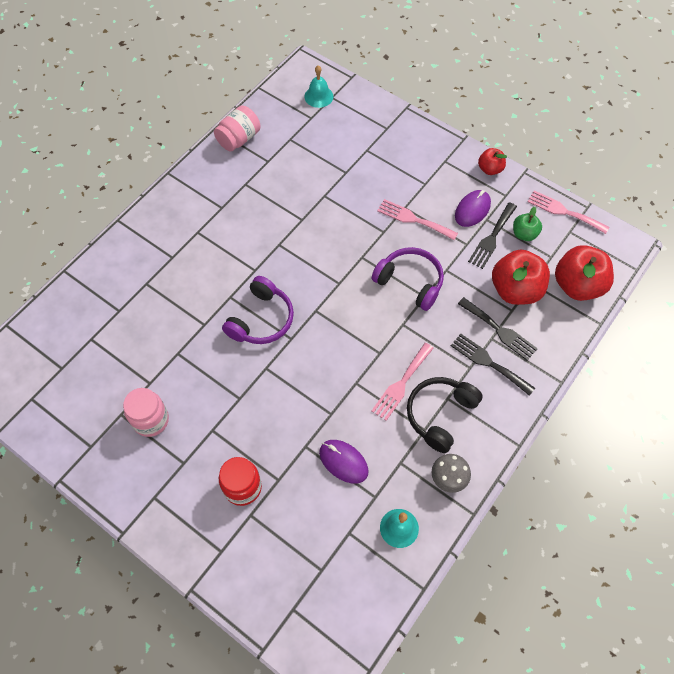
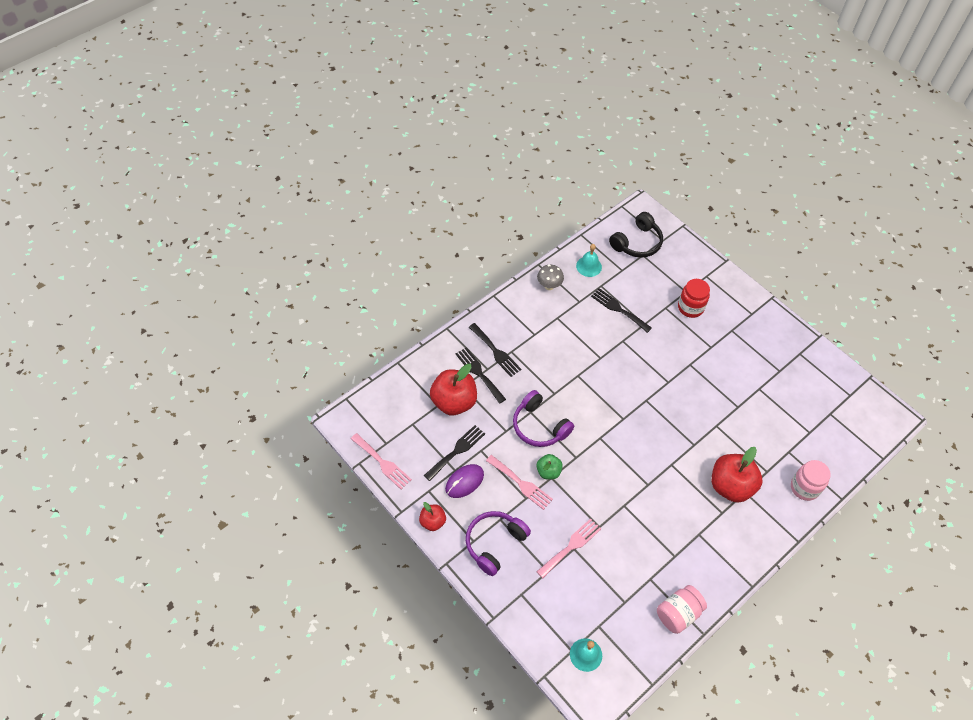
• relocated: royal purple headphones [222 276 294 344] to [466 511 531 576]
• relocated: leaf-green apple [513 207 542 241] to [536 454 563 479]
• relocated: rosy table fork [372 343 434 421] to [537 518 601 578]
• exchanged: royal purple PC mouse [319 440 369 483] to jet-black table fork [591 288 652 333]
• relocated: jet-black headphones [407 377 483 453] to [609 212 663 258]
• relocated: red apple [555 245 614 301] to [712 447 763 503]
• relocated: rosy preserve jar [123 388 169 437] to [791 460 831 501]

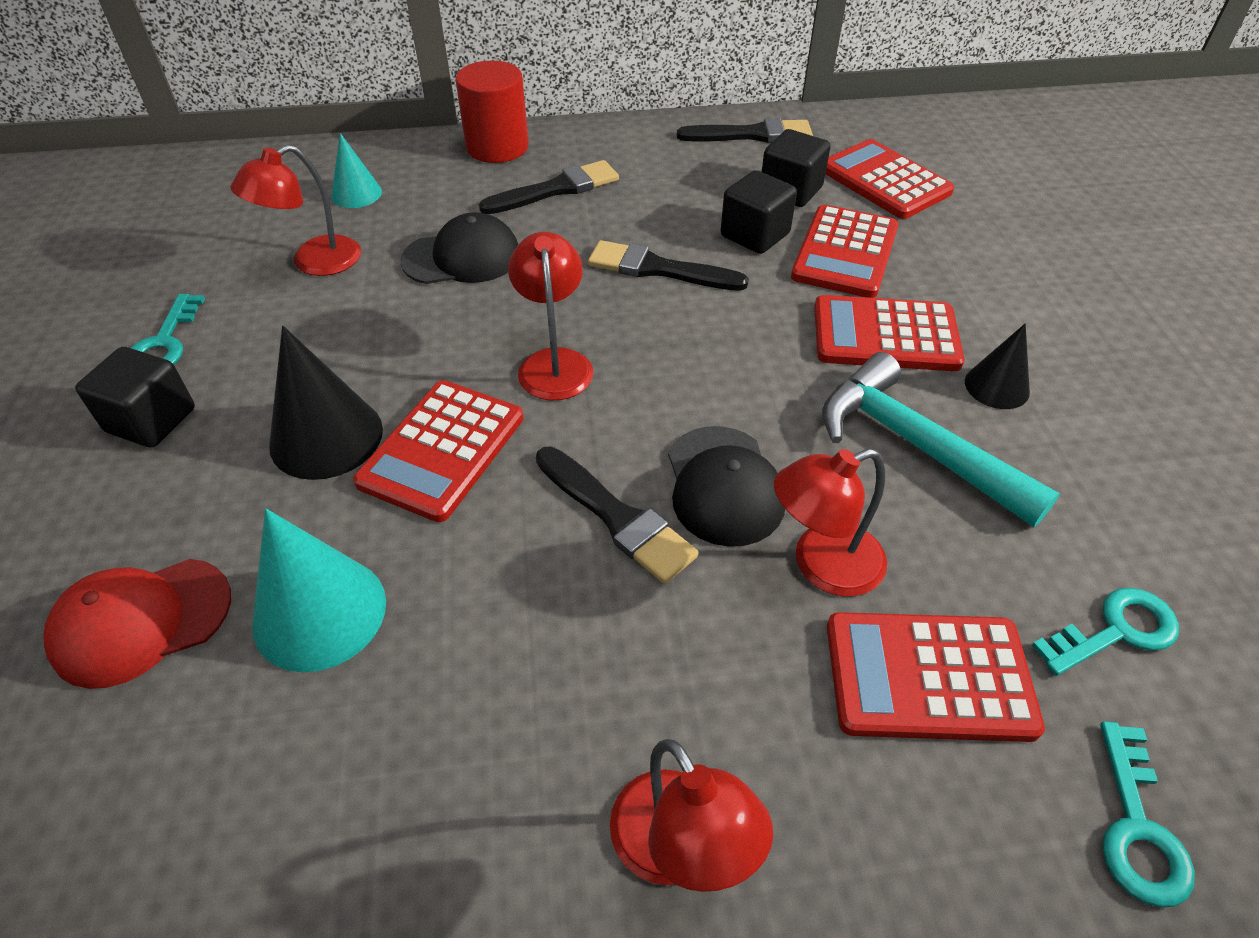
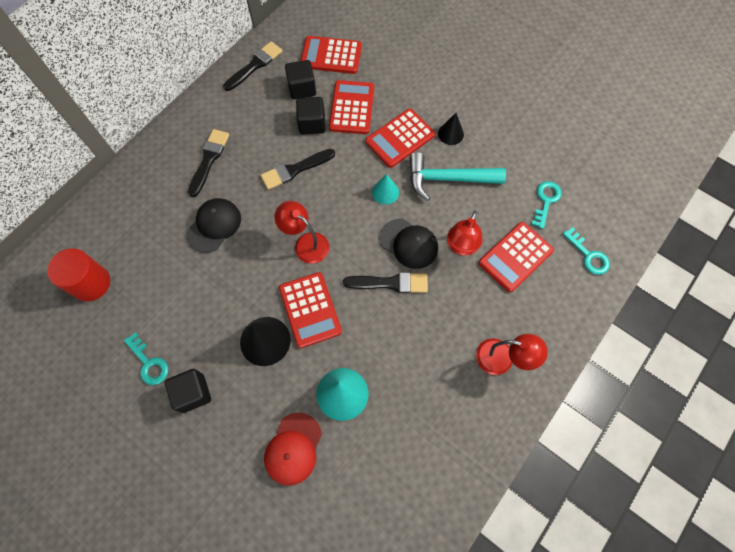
• relocated: red cylinder [455 61 529 163] to [47 248 110 301]
• spun: red adding machine [791 205 899 298] = [329 80 374 134] 150 degrees counterclockwise
• relocated: turquoise cone shape [331 133 382 208] to [372 174 399 205]
• missing: red reading lamp [230 145 361 276]

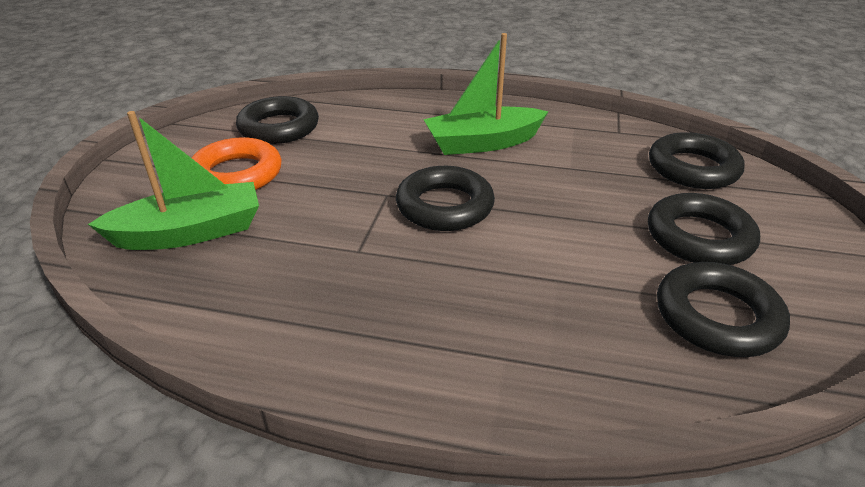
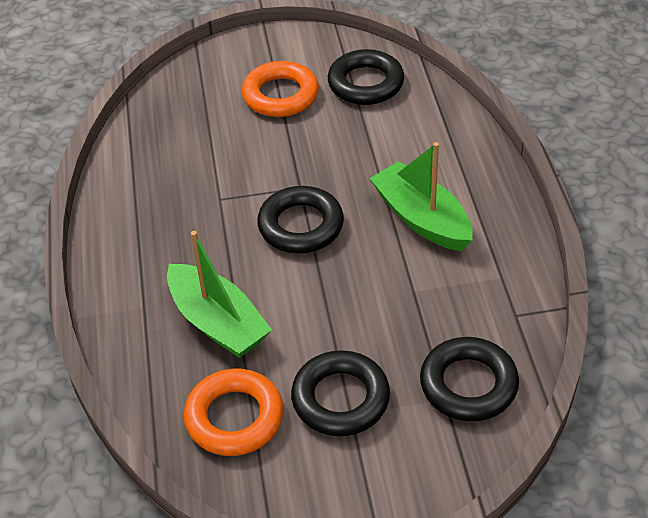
• relocated: leaf-green sailboat [88 111 259 250] to [167 231 272 358]
• colour: jet-black ring [657 262 790 357] to orange-coloured ring [184 369 284 456]

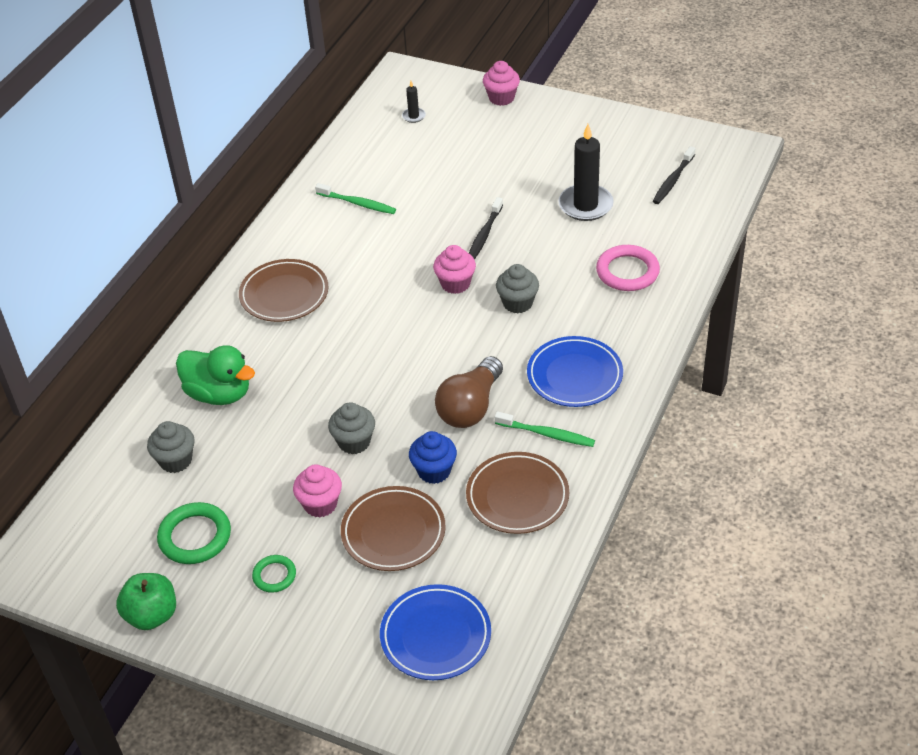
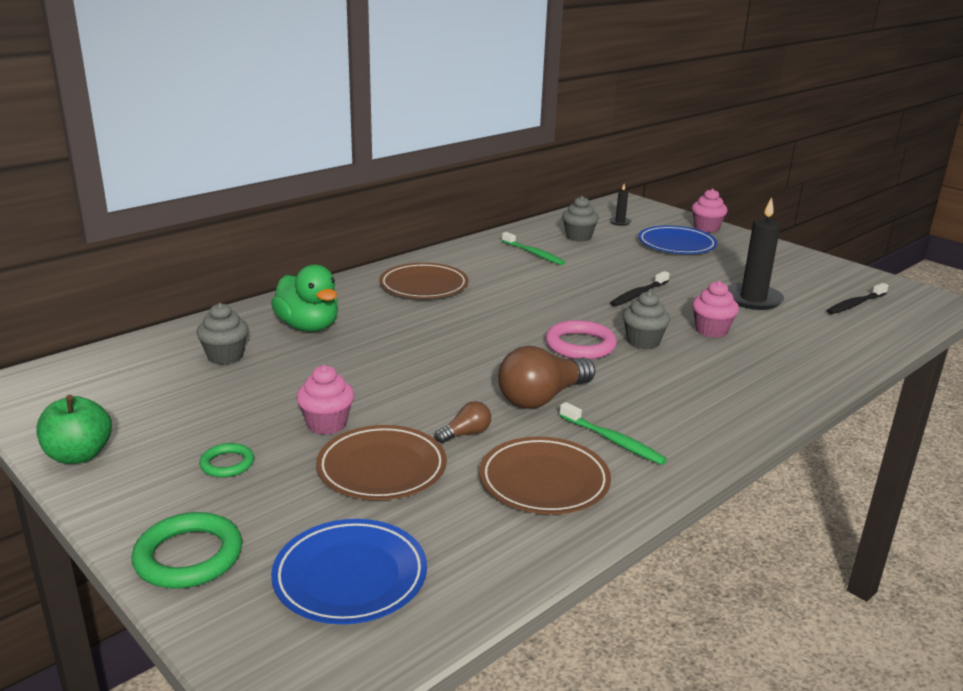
• relocated: leaf-green ring [157 502 231 564] to [131 512 242 589]
• exchanged: royal blue cupcake [409 431 457 484] to brown bulb [435 401 491 443]
• relocated: rosy ring [596 245 660 291] to [545 320 617 359]
• relocated: ash-grey cupcake [328 402 375 454] to [562 196 599 242]
• relocated: royal blue dinner plate [527 336 623 407] to [638 226 717 254]
• relocated: rosy cupcake [433 245 476 294] to [692 281 739 337]

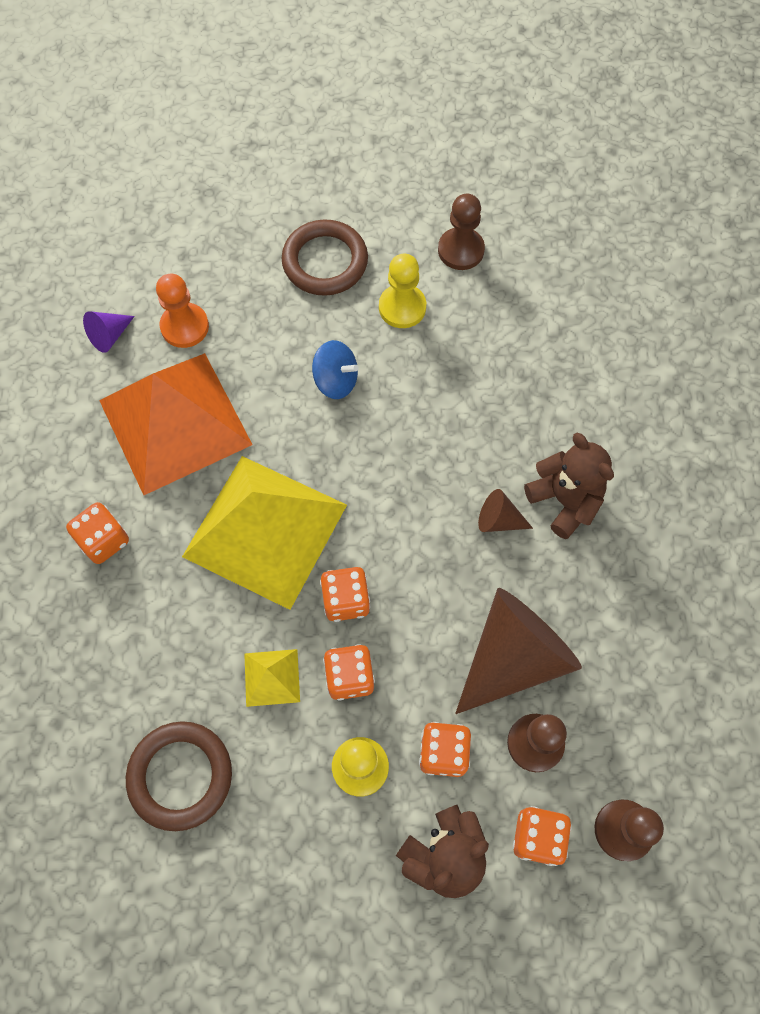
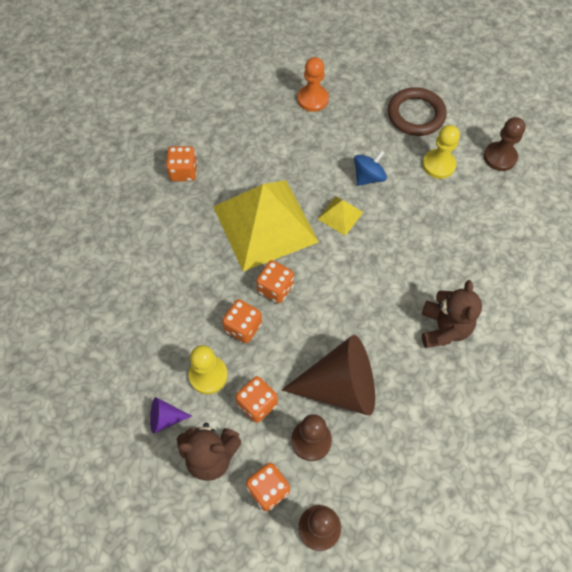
• relocated: royal purple cone shape [83 311 135 353] to [150 397 192 434]
• relocated: golden pyramid shape [244 649 300 707] to [318 196 363 236]
• spun: royal blue spinning top [312 340 359 399] = [354 150 387 186] 105 degrees counterclockwise
• missing: orange-coloured pyramid shape [99 353 253 495]
• missing: brown ring [126 721 232 831]
• missing: brown cone shape [478 489 533 532]

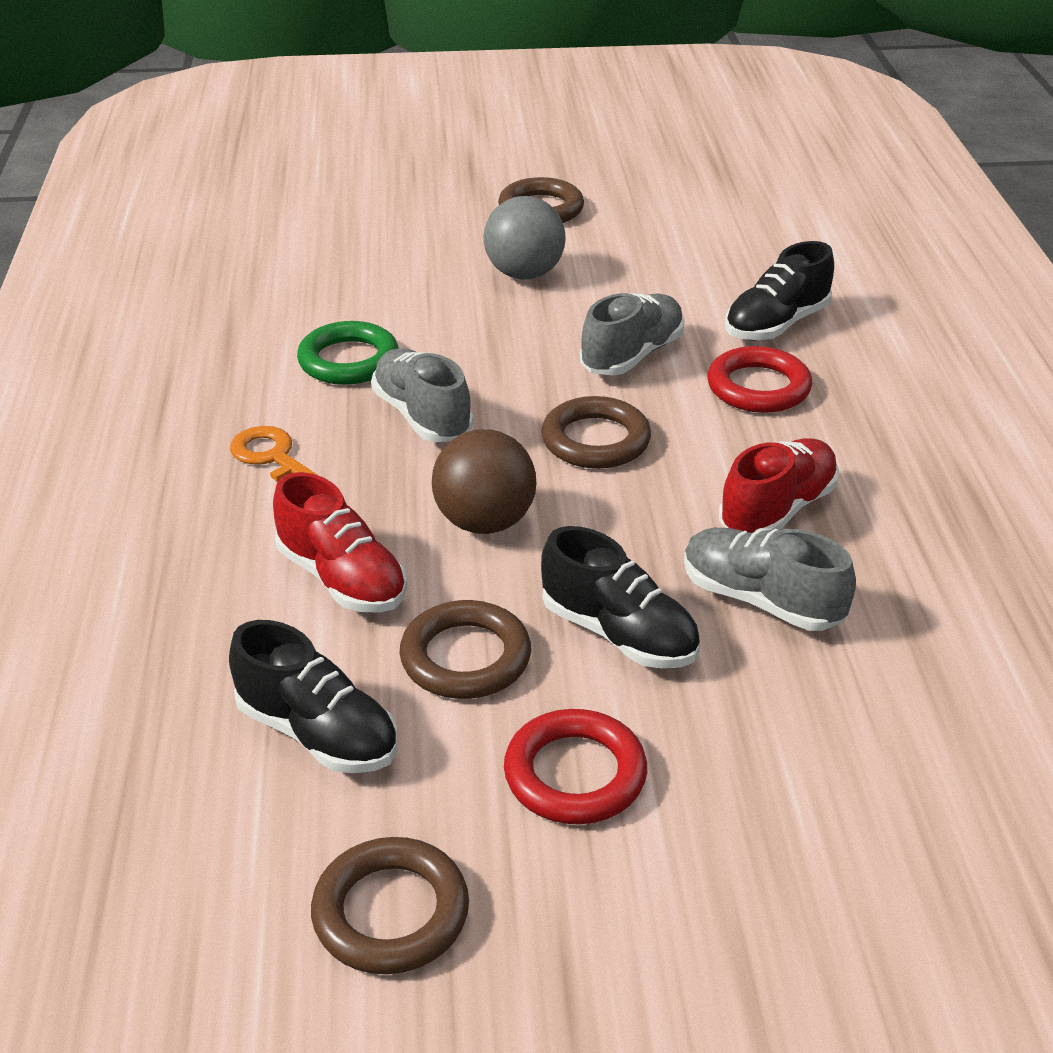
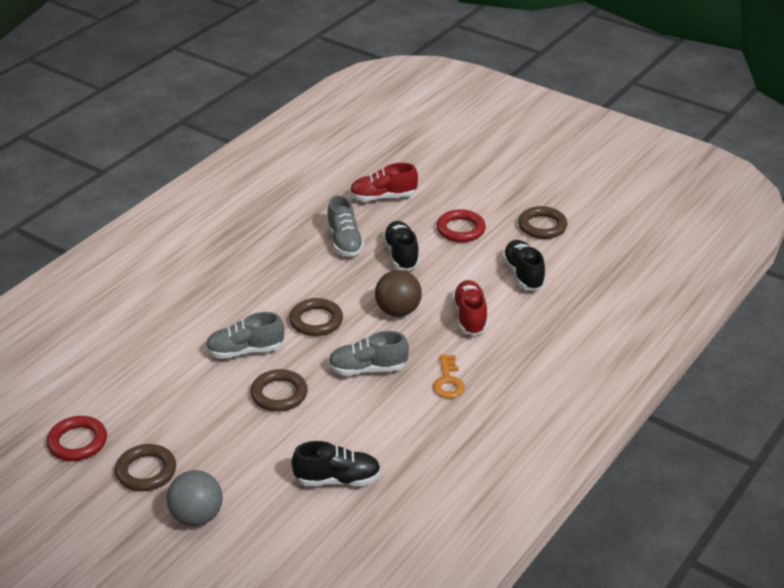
• relocated: red ring [707 346 812 413] to [47 416 107 461]
• relocated: ash-grey ball [484 196 566 279] to [166 470 223 526]
• relocated: brown ring [399 600 531 699] to [250 369 308 412]
• relocated: jet-black lace-up shoe [725 241 834 341] to [292 441 381 486]
• spun: ash-grey lace-up shoe [371 348 473 442] = [328 331 409 375] 75 degrees clockwise
• relocated: red lace-up shoe [719 438 839 533] to [350 163 418 201]
• missing: leaf-green ring [297 321 399 385]

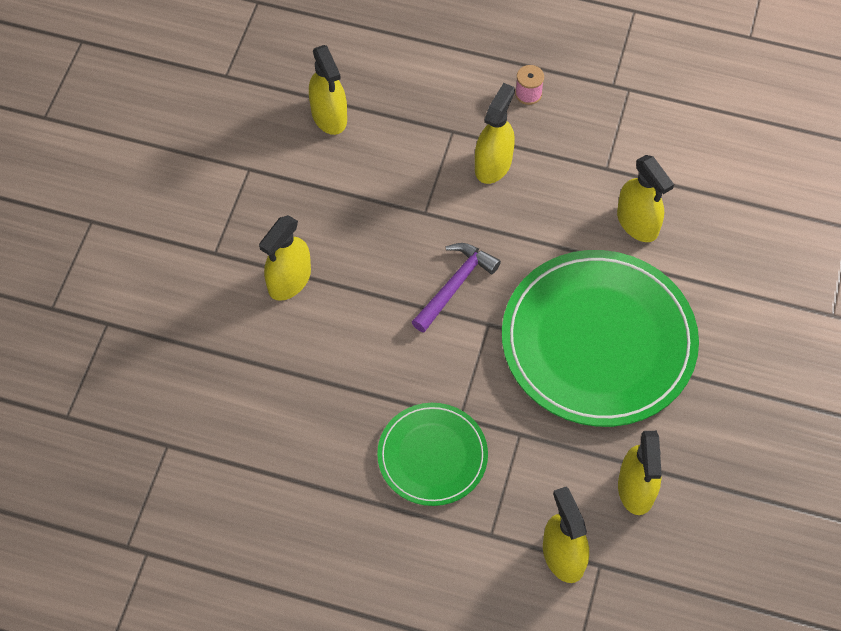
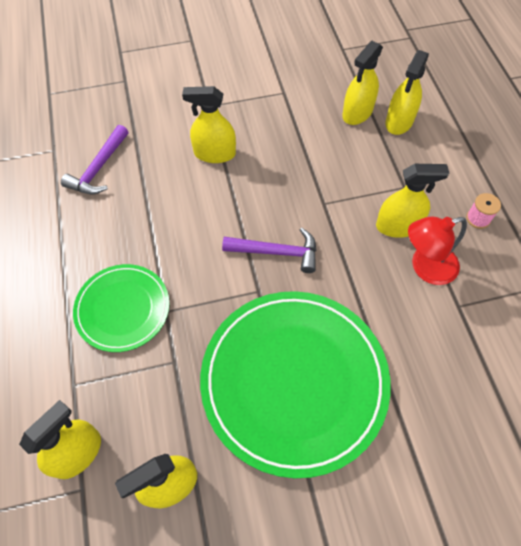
• appeared: royal purple carpenter's hammer [61 125 128 194]
• relocated: golden spray bottle [617 155 674 242] to [386 50 429 135]
• appeared: red reading lamp [408 216 467 285]

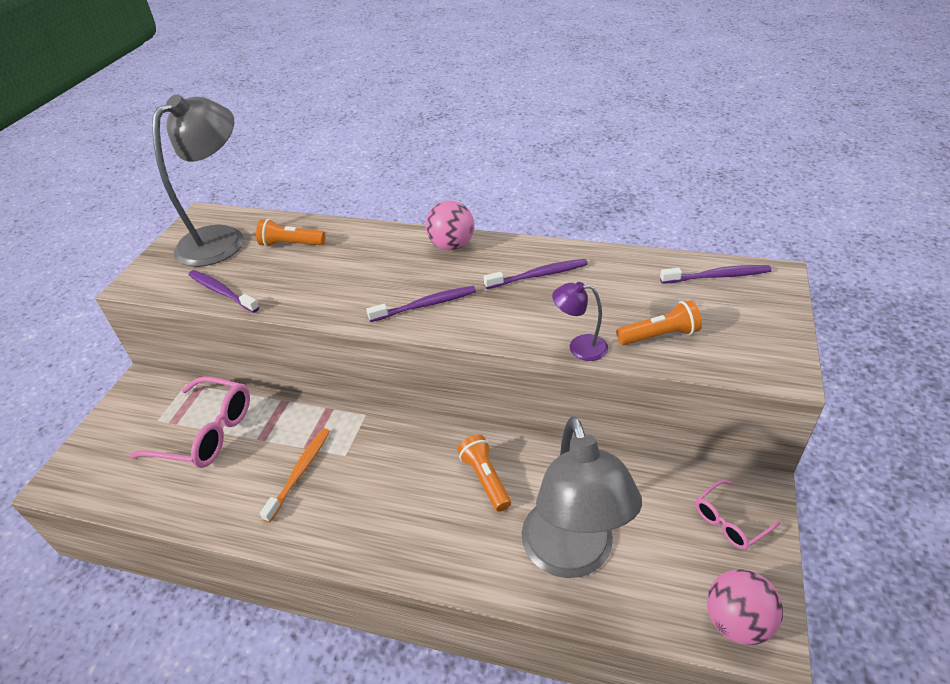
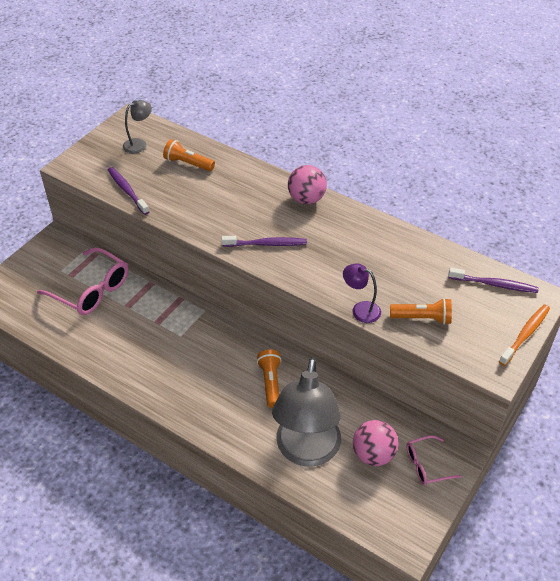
• size: ash-grey reading lamp [152 94 243 267] = [123 100 152 153] x0.44
• relocated: rosy ball [707 569 783 645] to [353 420 398 466]
• relocated: orange-coloured tooth brush [260 428 330 523] to [499 304 550 366]
• missing: royal purple tooth brush [484 259 588 289]

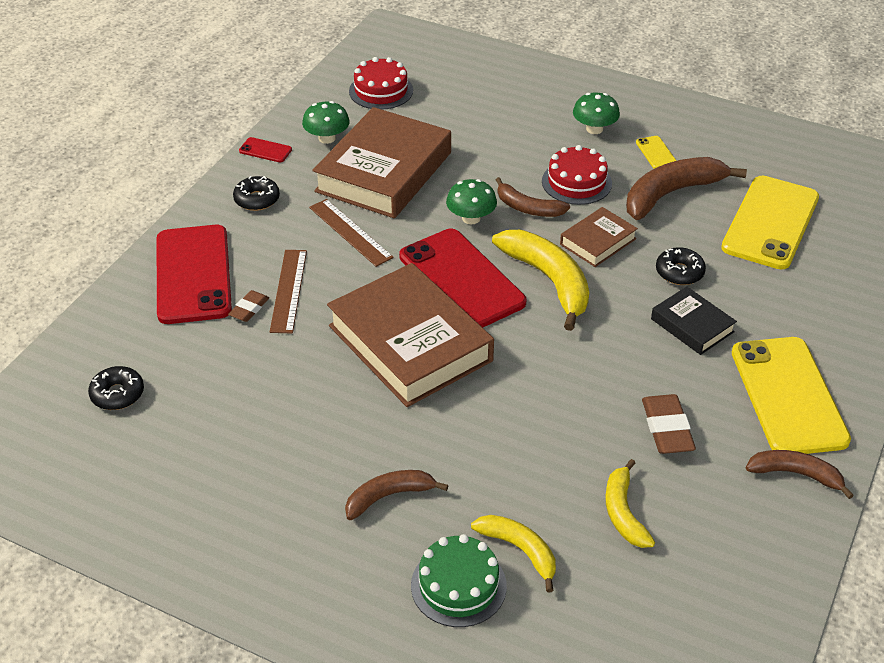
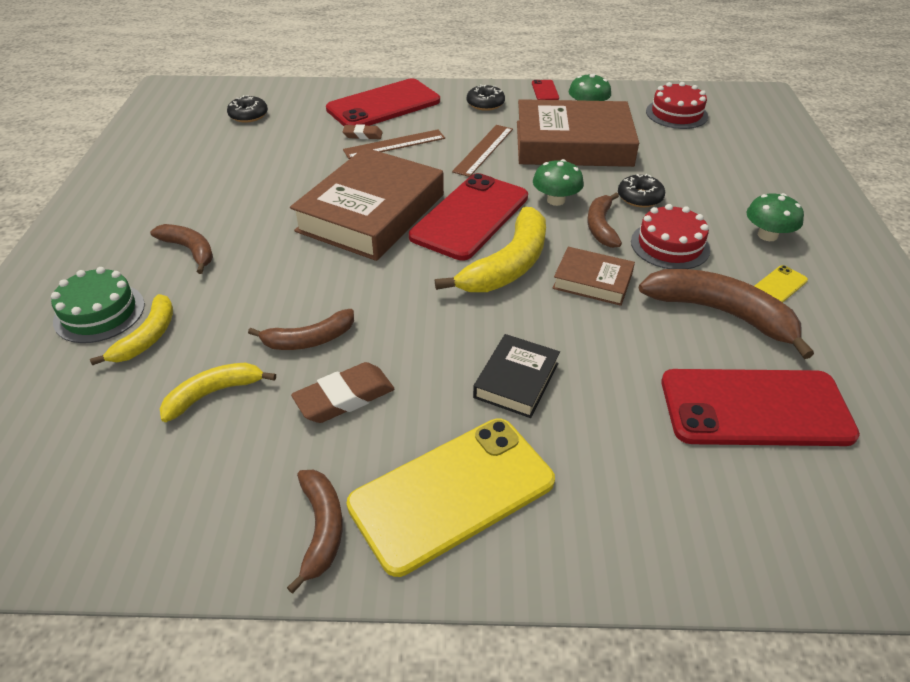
• appeared: brown toy banana [248 309 354 350]
• relocated: jet-black donut [656 247 706 285] to [618 174 665 207]
• colour: golden smartphone [721 176 819 269] to red smartphone [661 369 860 446]

